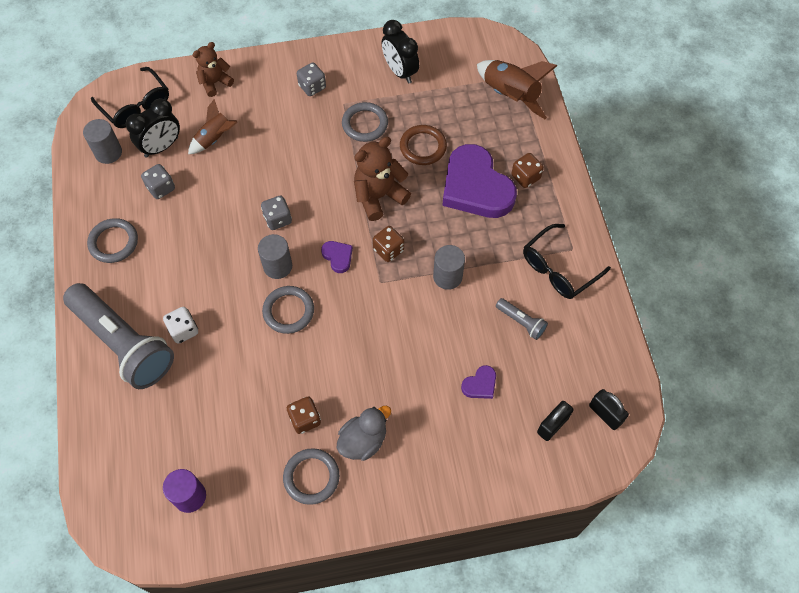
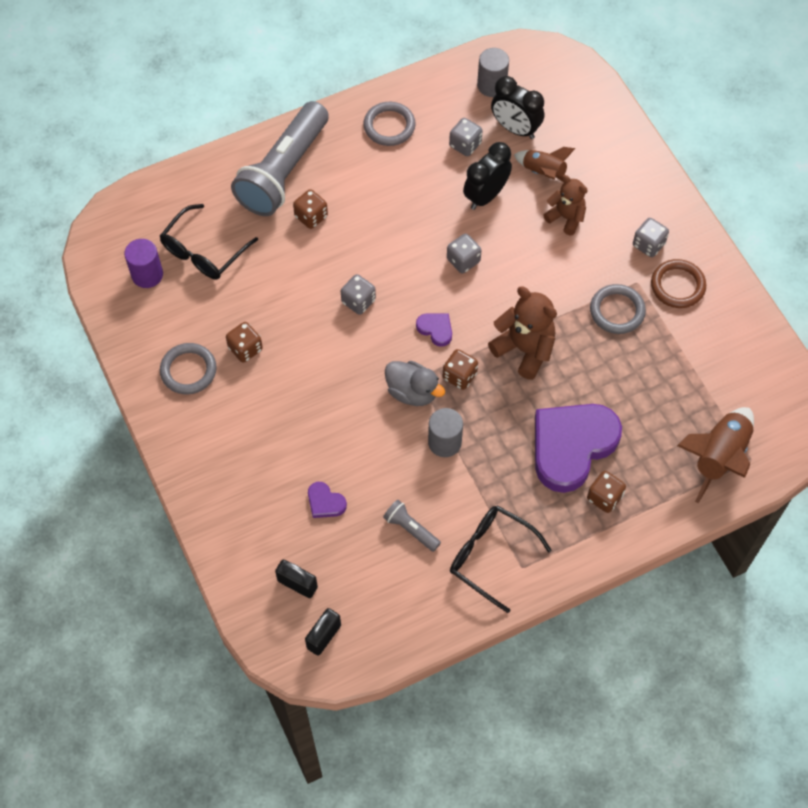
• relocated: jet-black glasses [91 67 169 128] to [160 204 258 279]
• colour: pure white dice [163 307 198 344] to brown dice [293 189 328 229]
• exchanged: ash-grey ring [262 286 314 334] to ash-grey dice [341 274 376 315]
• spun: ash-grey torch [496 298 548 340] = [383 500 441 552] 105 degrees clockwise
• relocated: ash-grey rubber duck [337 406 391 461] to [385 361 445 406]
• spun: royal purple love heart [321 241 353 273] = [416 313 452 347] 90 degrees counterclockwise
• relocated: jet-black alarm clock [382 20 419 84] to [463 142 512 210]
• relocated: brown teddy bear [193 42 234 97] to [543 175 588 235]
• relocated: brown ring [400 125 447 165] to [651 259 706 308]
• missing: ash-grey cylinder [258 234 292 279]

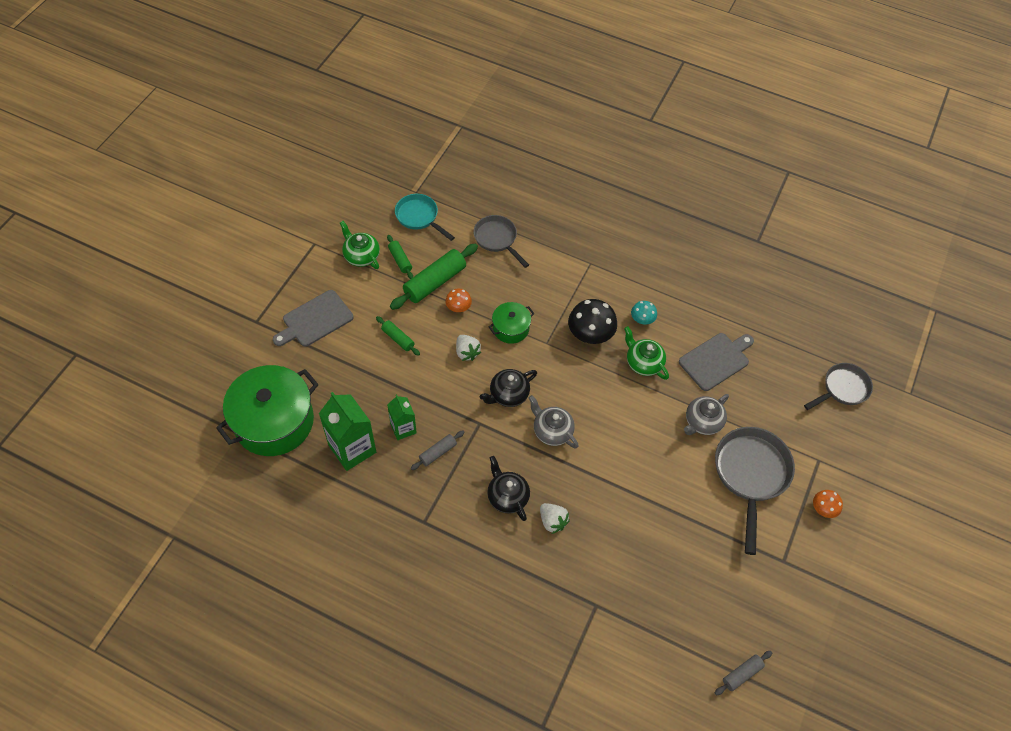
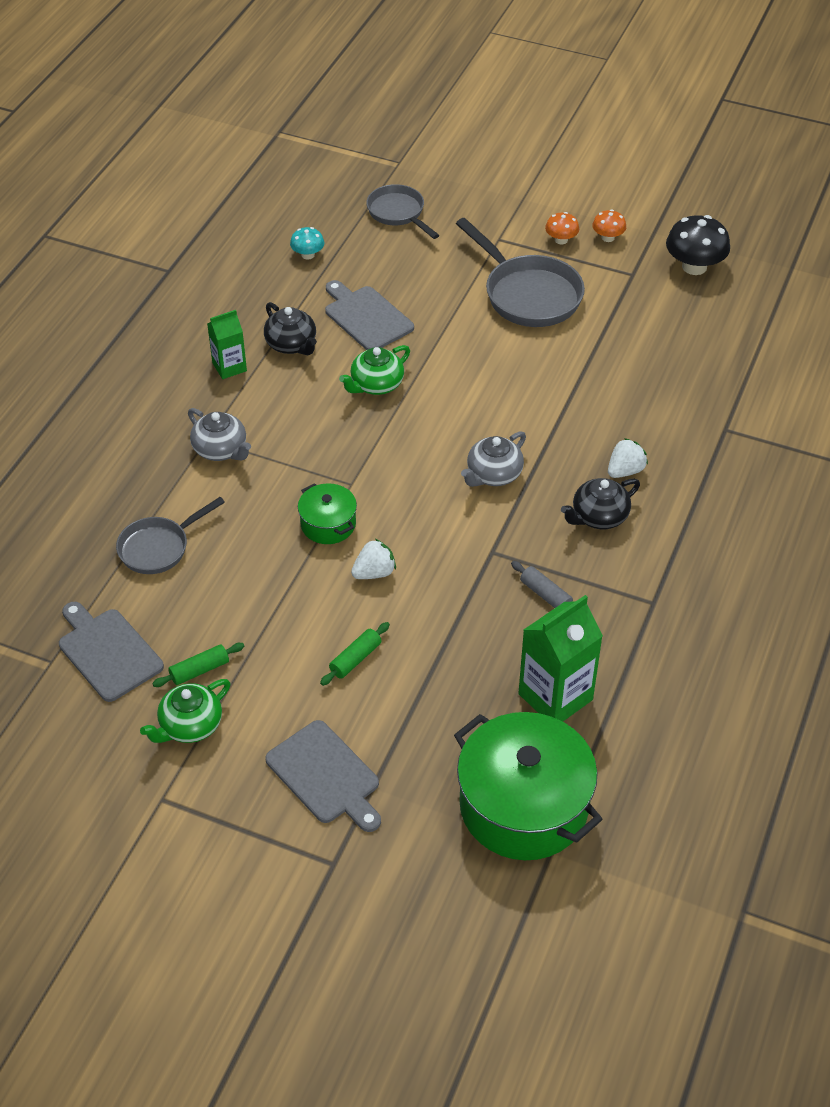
• exchanged: turquoise skillet [395 194 455 241] to ash-grey cutting board [59 602 164 702]
• relocated: ash-grey china teapot [684 394 729 435] to [188 408 251 461]
• relocated: leaf-green juice carton [387 395 417 440] to [207 310 247 379]
• relocated: jet-black china teapot [480 369 537 407] to [264 302 317 355]
• relocated: turquoise fungus [631 301 657 325] to [290 227 324 259]
• spun: ash-grey skillet [715 427 795 555] = [456 218 585 327] 135 degrees counterclockwise
• relocated: orange-coloured fungus [445 289 472 312] to [592 210 626 242]
• relocated: jet-black fungus [568 299 617 344] to [666 215 730 275]
• missing: leaf-green dough roller [390 244 478 310]
• missing: ash-grey dough roller [715 651 772 695]

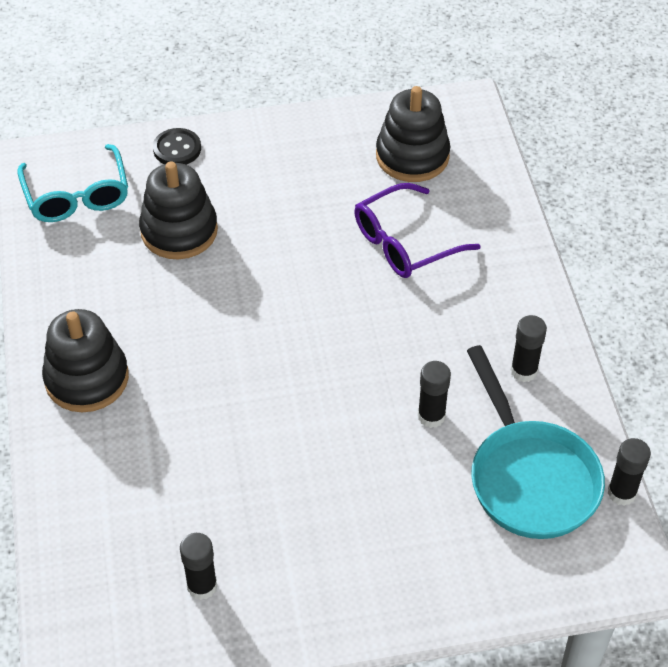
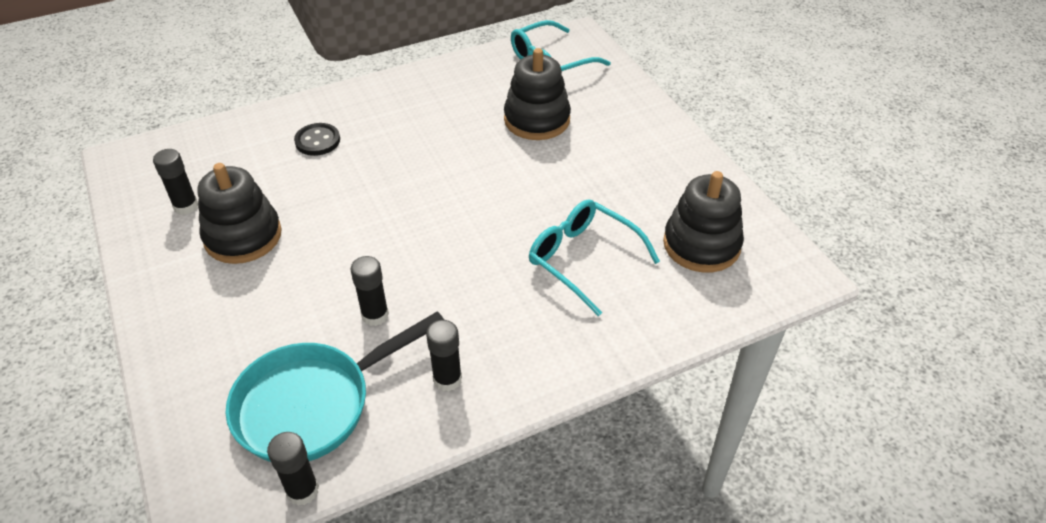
• relocated: jet-black stacking rings [42 309 129 412] to [197 163 282 264]
• relocated: jet-black button [153 128 201 165] to [294 123 340 156]
• colour: royal purple glasses [354 183 480 278] to turquoise glasses [529 199 660 316]

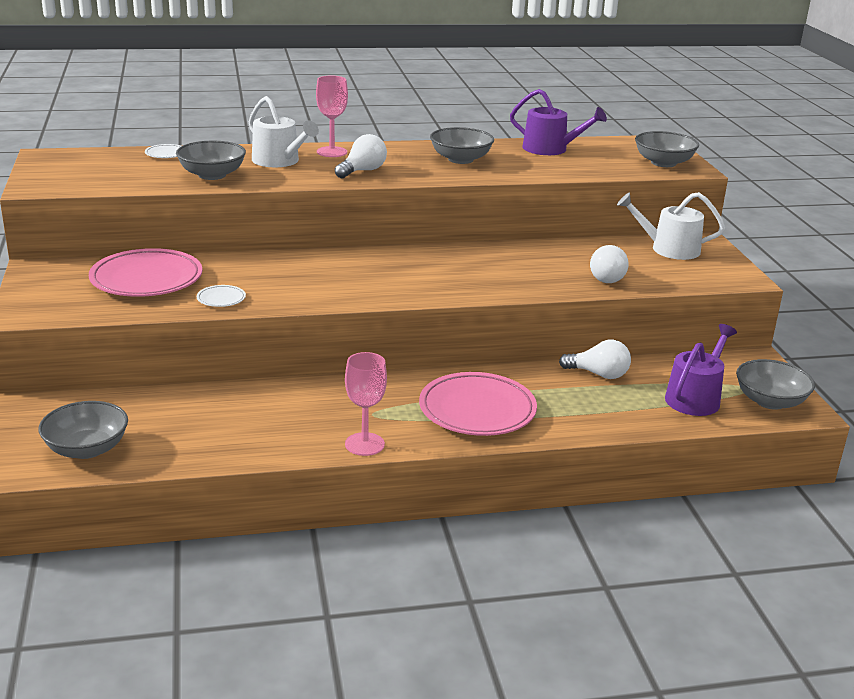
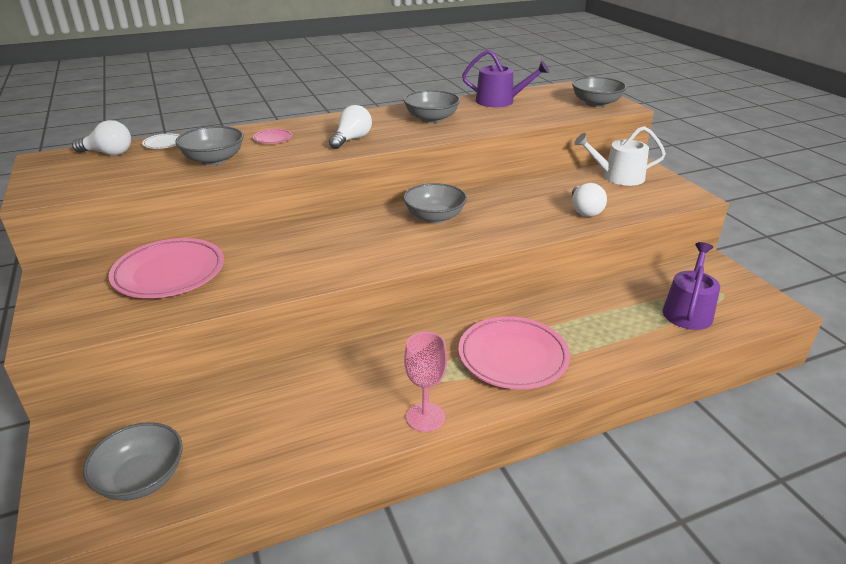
• relocated: pure white bulb [559 340 631 379] to [72 120 131 155]
• exchanged: pure white watering can [249 96 319 167] to rosy dinner plate [253 129 292 144]
• relocated: ash-grey serving bowl [736 359 815 410] to [403 183 467 223]
• missing: pure white dinner plate [197 285 246 307]
• missing: rosy goblet [316 76 348 157]

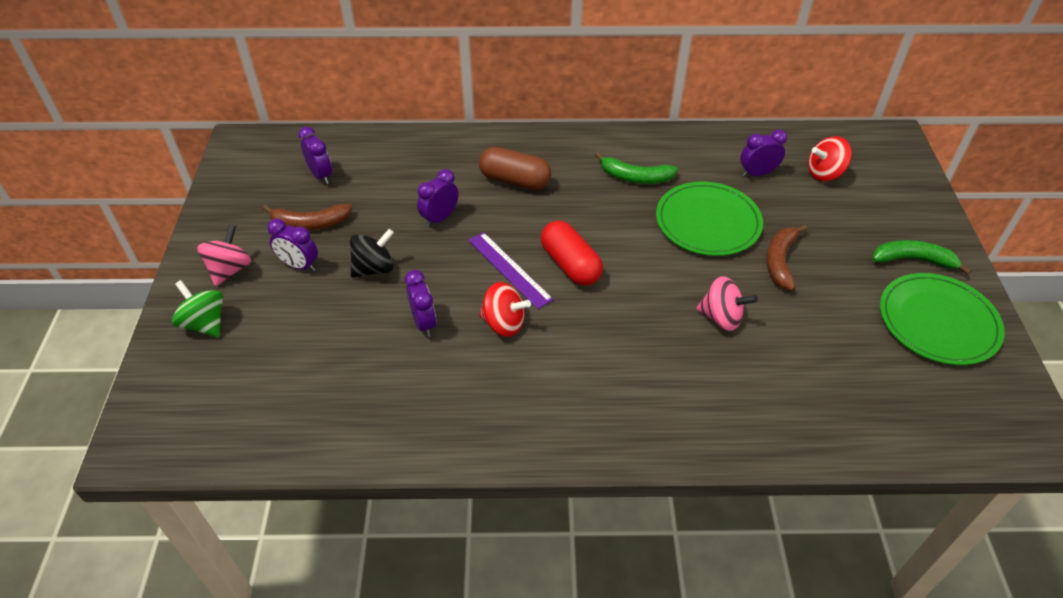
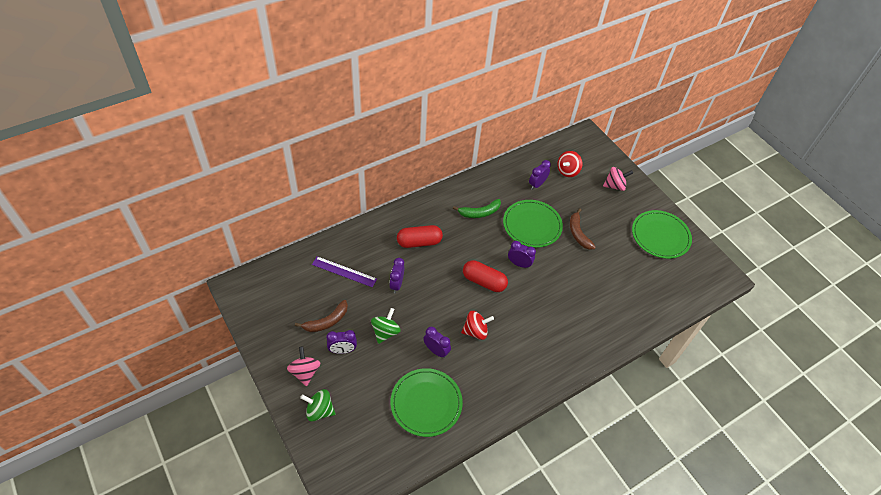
• relocated: royal purple straightedge [468 232 553 309] to [312 256 377 287]
• colour: jet-black spinning top [350 229 394 278] to leaf-green spinning top [371 308 401 344]
• appeared: leaf-green dinner plate [391 368 463 437]
• colour: brown pill [479 147 552 190] to red pill [397 225 443 248]
• relocated: royal purple alarm clock [298 126 332 184] to [508 241 536 268]
• relocated: rosy spinning top [696 276 758 331] to [603 167 633 191]
• missing: leaf-green toy banana [872 240 972 275]

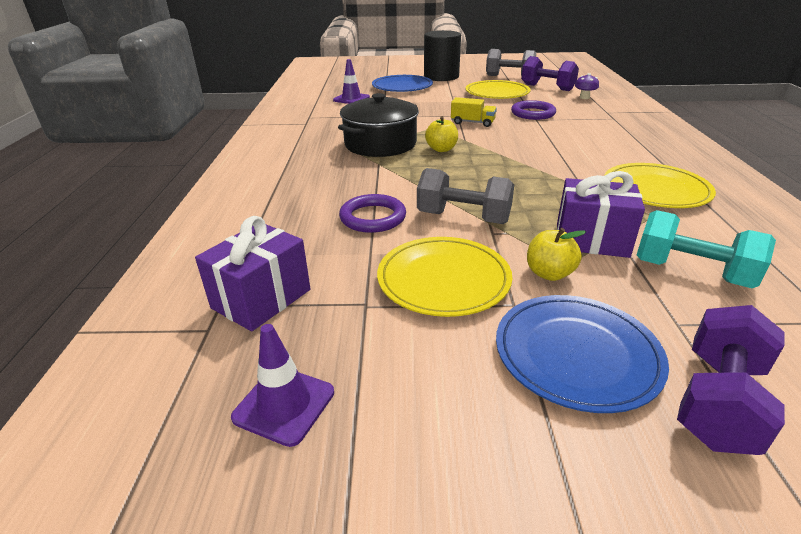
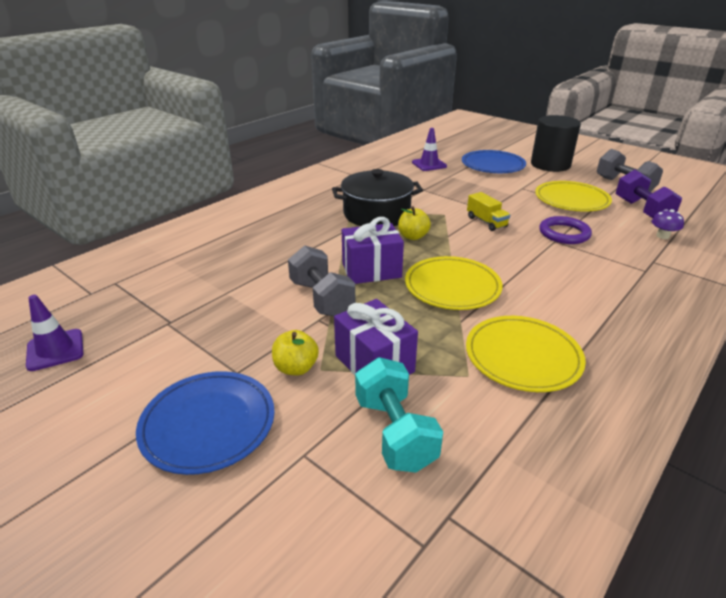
• relocated: royal purple wrapped gift [195 216 310 331] to [342 217 404 284]
• relocated: golden dinner plate [377 237 513 317] to [405 256 503 310]
• missing: royal purple ring [339 194 406 233]
• missing: royal purple hand weight [677 305 785 455]

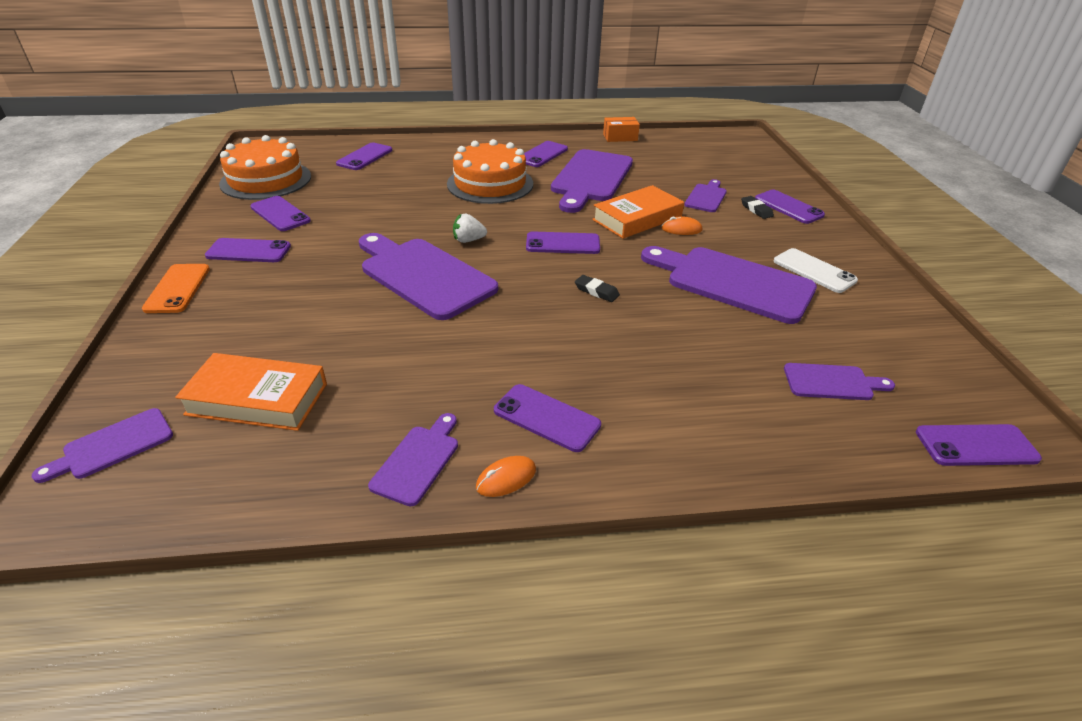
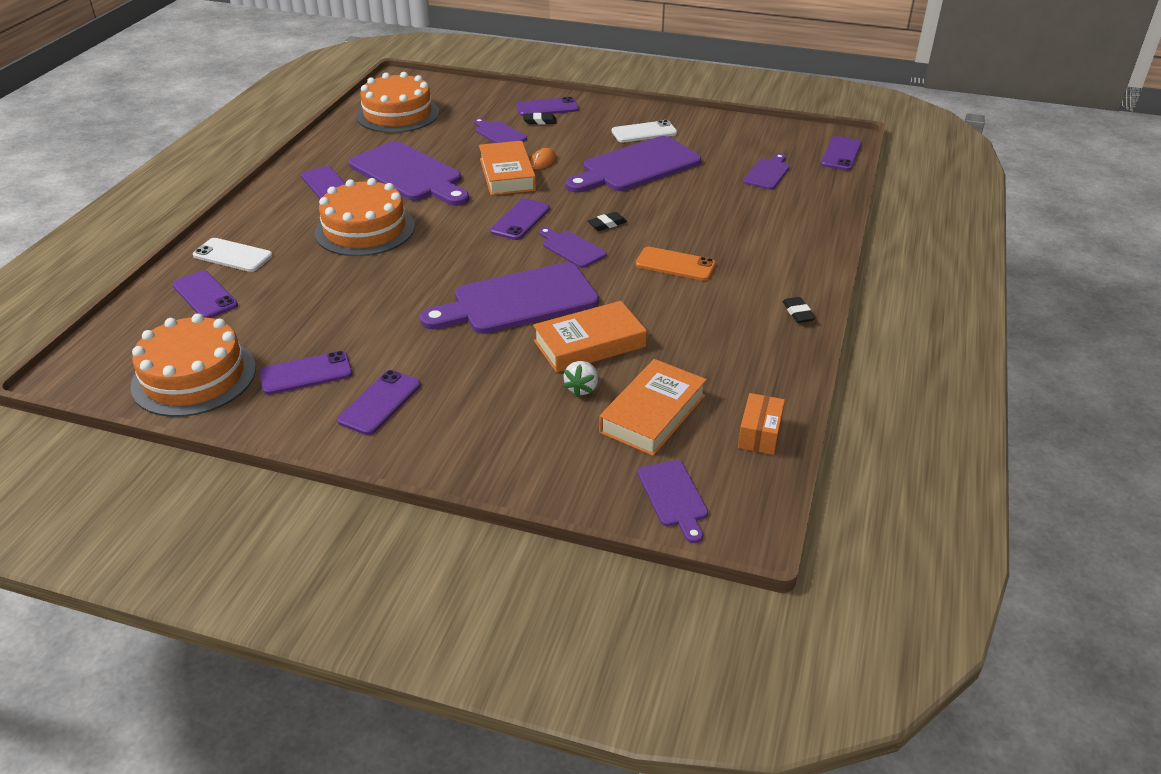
• appeared: pure white smartphone [193 238 273 272]
• appeared: orange-coloured cake [356 72 439 133]
• appeared: orange-coloured hardback [533 301 647 373]
• relocated: royal purple cutting board [368 413 458 506] to [539 227 607 268]
• relocated: pure white toy strawberry [453 214 487 243] to [563 361 598 397]
• relocated: orange-coloured smartphone [142 264 210 313] to [635 247 716 281]
• relocated: orange-coloured box [603 117 640 142] to [738 393 785 455]
• exchanged: orange-coloured PC mouse [476 456 536 497] to jet-black gum eraser [783 297 816 323]
• missing: royal purple smartphone [494 384 601 452]

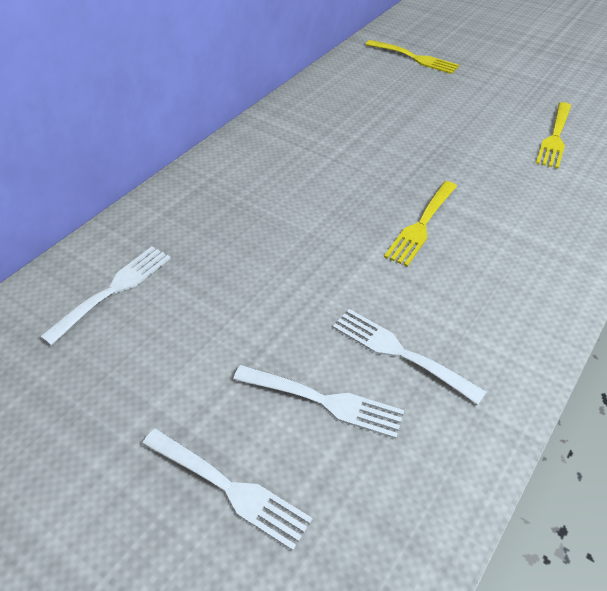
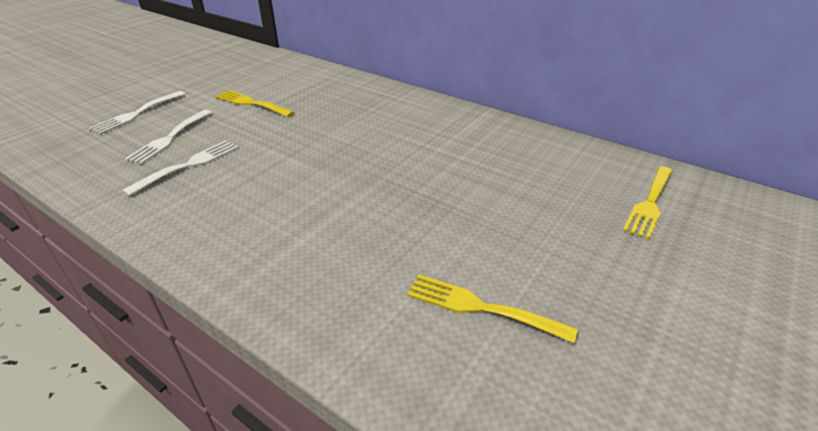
• relocated: golden table fork [384 181 457 267] to [215 90 295 117]
• missing: pure white table fork [40 246 171 345]

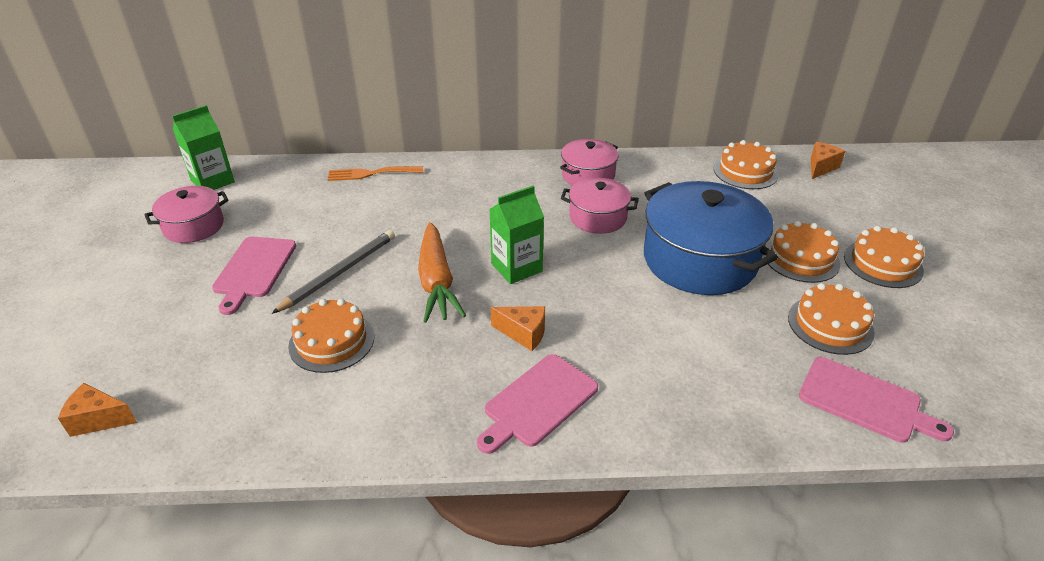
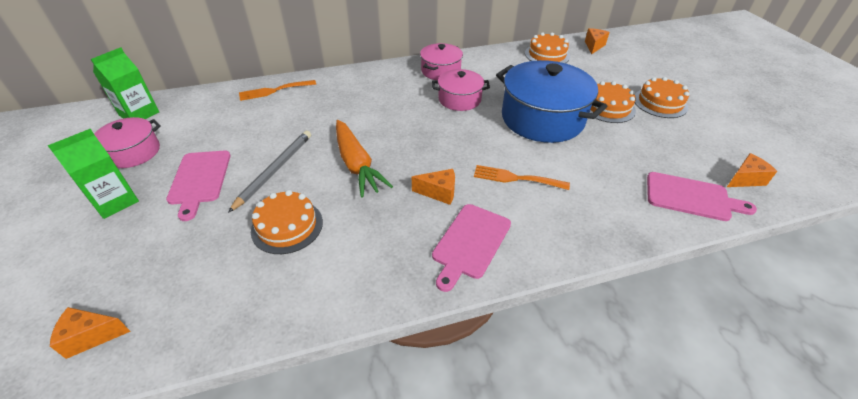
• relocated: leaf-green juice carton [489 186 544 284] to [47 129 139 219]
• appeared: orange-coloured table fork [474 165 570 190]
• appeared: orange-coloured cheese [727 153 777 187]
• missing: orange-coloured cake [788 283 875 355]

